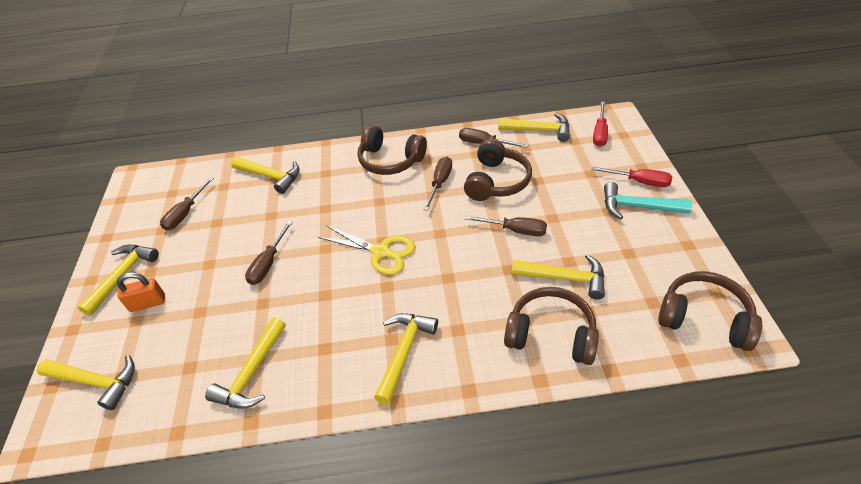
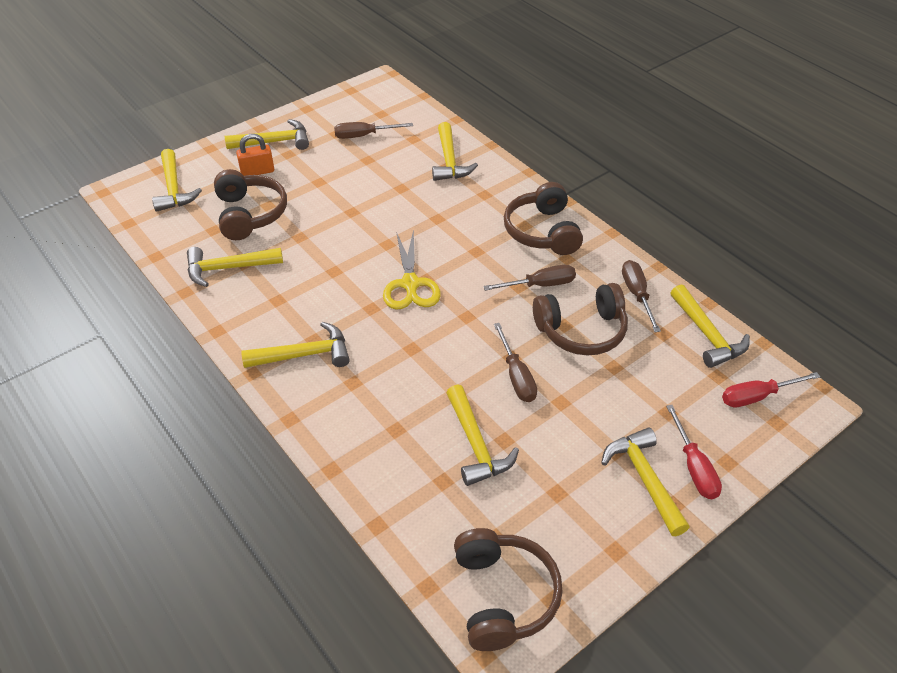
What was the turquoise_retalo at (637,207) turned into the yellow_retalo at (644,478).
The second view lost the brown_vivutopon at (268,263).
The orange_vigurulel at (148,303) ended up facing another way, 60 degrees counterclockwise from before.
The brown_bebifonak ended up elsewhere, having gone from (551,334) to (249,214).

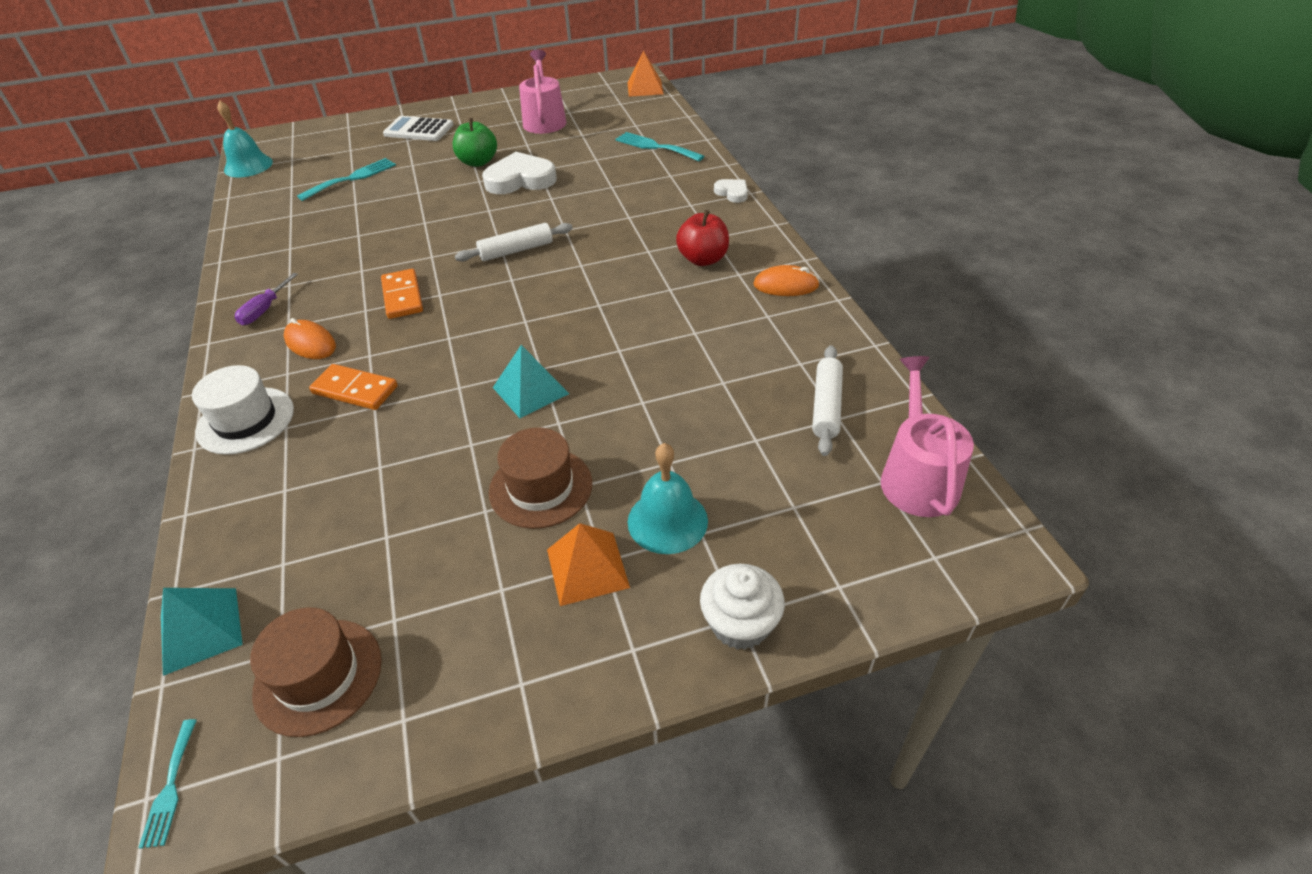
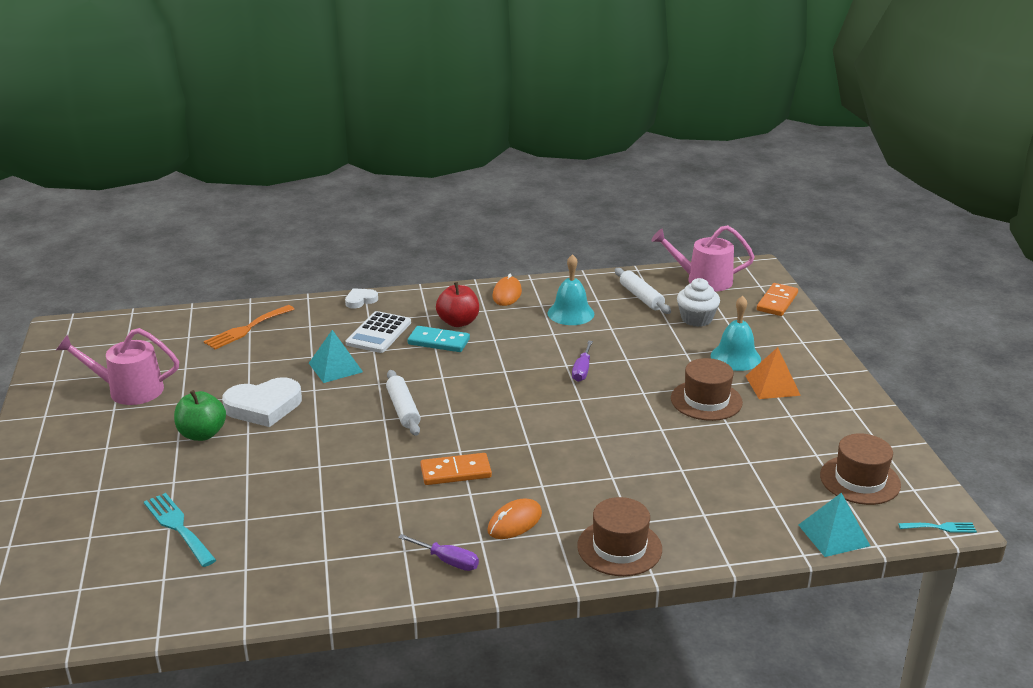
The second view lost the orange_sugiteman at (645,88).
The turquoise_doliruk ended up elsewhere, having gone from (248,166) to (570,313).
The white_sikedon ended up elsewhere, having gone from (419,130) to (378,333).
What was the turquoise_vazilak at (655,147) turned into the orange_vazilak at (246,329).
The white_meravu at (520,180) ended up facing another way, 105 degrees counterclockwise from before.
The turquoise_sugiteman ended up elsewhere, having gone from (530,390) to (335,367).
The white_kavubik at (826,406) ended up facing another way, 45 degrees clockwise from before.
The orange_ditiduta ended up elsewhere, having gone from (355,390) to (777,302).
What was the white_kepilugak at (245,420) turned into the brown_kepilugak at (619,547).
The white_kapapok ended up elsewhere, having gone from (740,624) to (696,319).
The second view gained the turquoise_ditiduta at (438,342).
The second view gained the purple_vivutopon at (582,370).

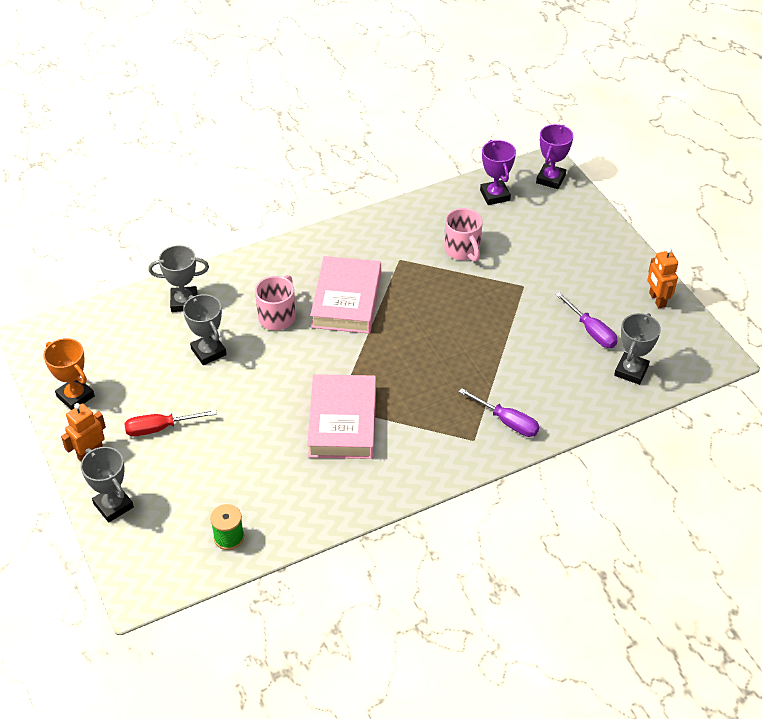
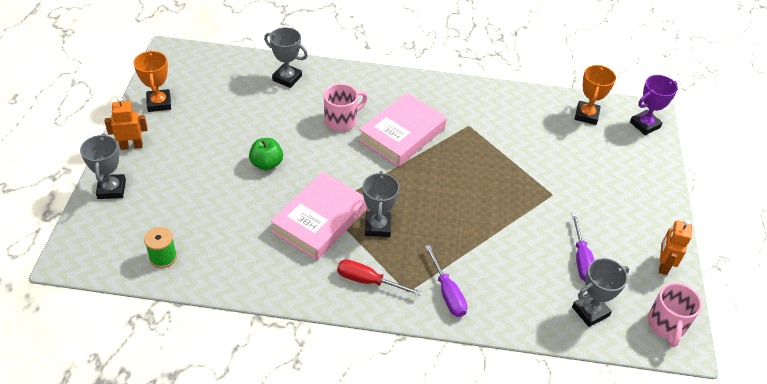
What was the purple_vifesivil at (494,195) turned into the orange_vifesivil at (586,115).
The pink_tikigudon ended up elsewhere, having gone from (462,250) to (666,325).
The grey_vifesivil ended up elsewhere, having gone from (208,352) to (377,226).
The red_vivutopon ended up elsewhere, having gone from (160,428) to (368,281).
The second view gained the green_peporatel at (266,164).

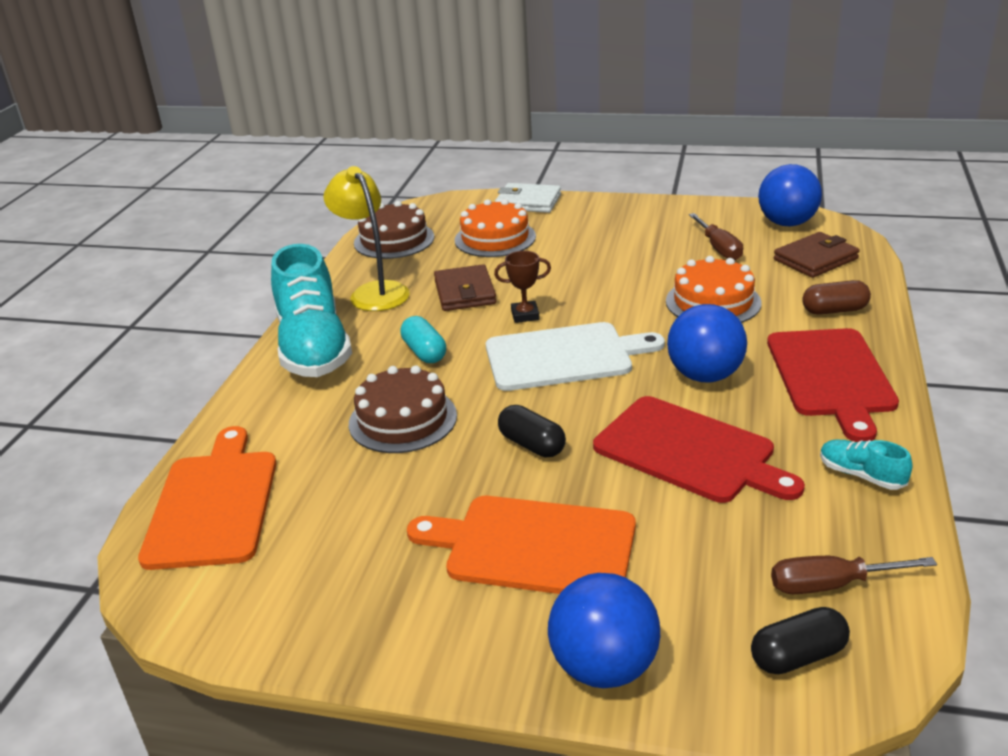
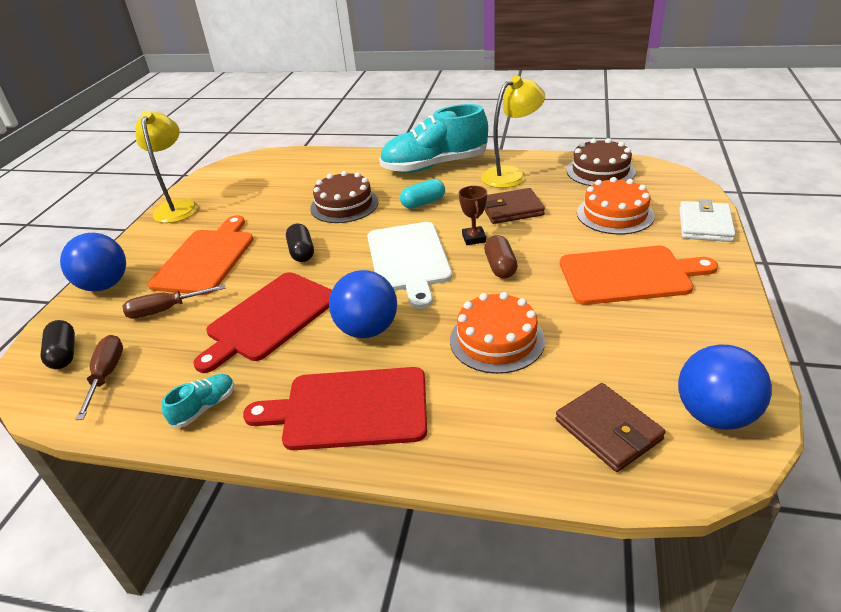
The brown_vivutopon ended up elsewhere, having gone from (719,248) to (165,310).
The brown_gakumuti ended up elsewhere, having gone from (834,310) to (500,267).
The black_gakumuti at (532,445) ended up facing another way, 60 degrees counterclockwise from before.
The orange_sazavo ended up elsewhere, having gone from (214,503) to (629,275).
The second view gained the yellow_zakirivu at (178,207).

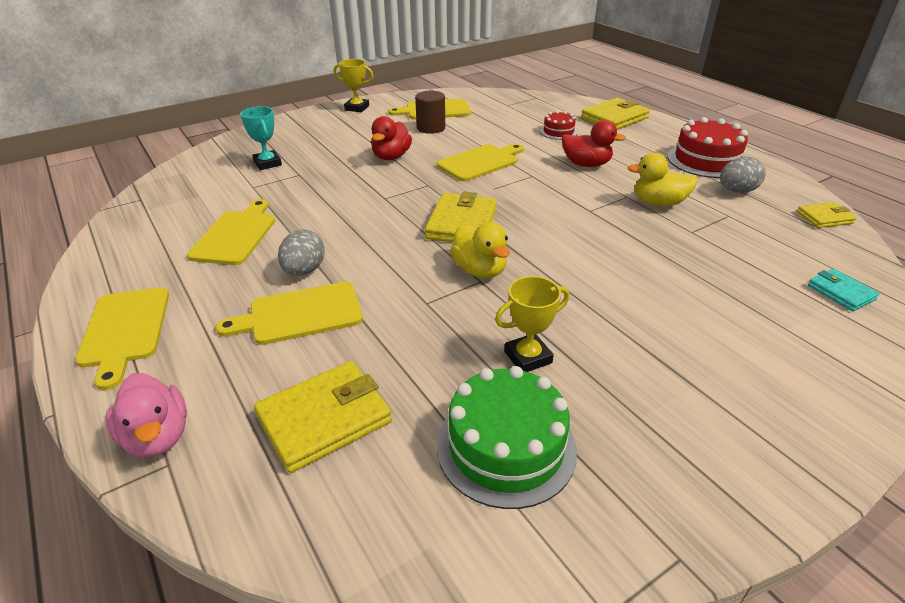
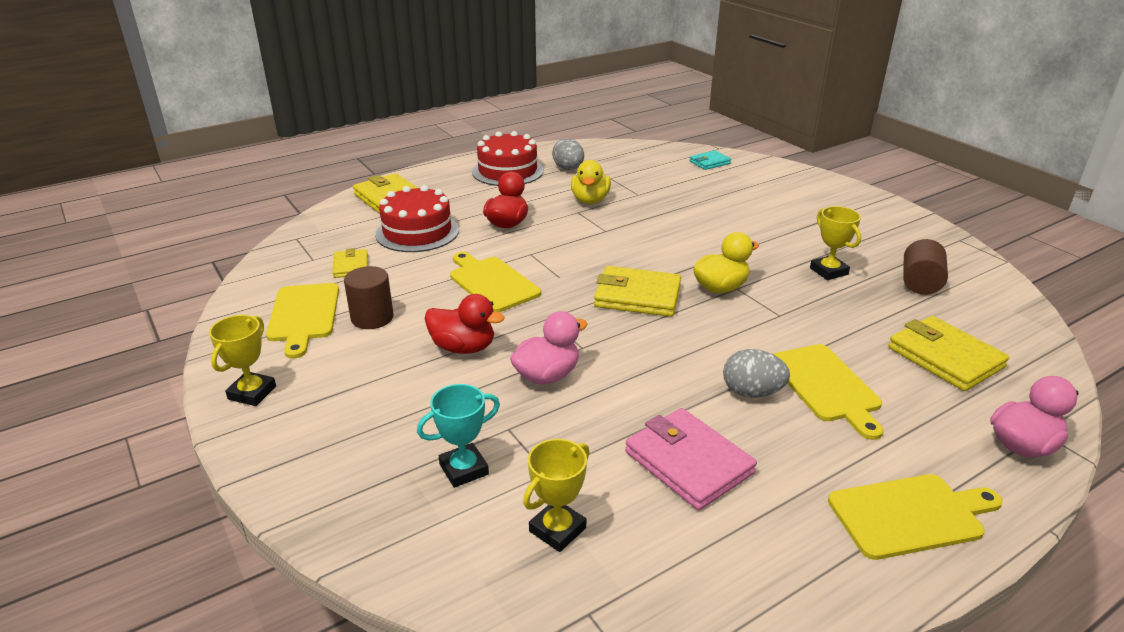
The size of the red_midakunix at (558,132) changed by a factor of 1.85.
Where the yellow_sazavo stood at (236,235), the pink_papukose came to stand at (688,462).
The yellow_papukose ended up elsewhere, having gone from (824,218) to (351,266).
Where the green_midakunix stood at (506,446), the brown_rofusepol came to stand at (920,283).
The second view gained the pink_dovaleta at (547,375).
The second view gained the yellow_vifesivil at (557,529).

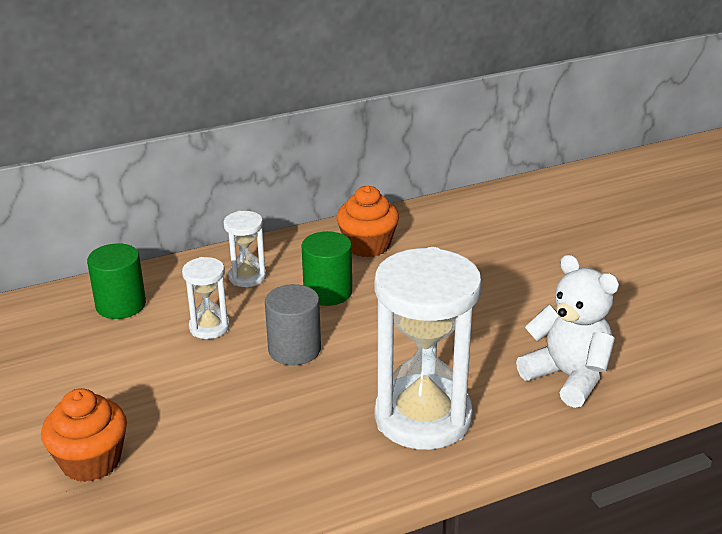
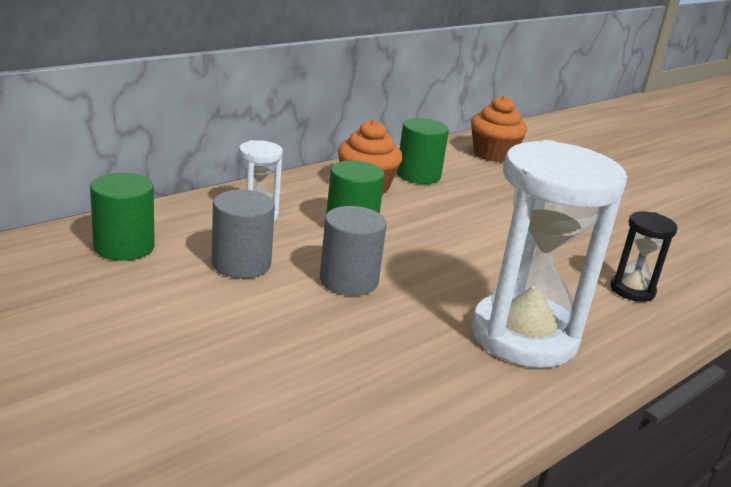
Where the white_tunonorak stood at (568,377), the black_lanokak came to stand at (632,290).
Where the white_lanokak stood at (209,327), the grey_rofusepol came to stand at (241,264).
The orange_kapapok ended up elsewhere, having gone from (91,461) to (493,154).
The second view gained the green_rofusepol at (418,175).

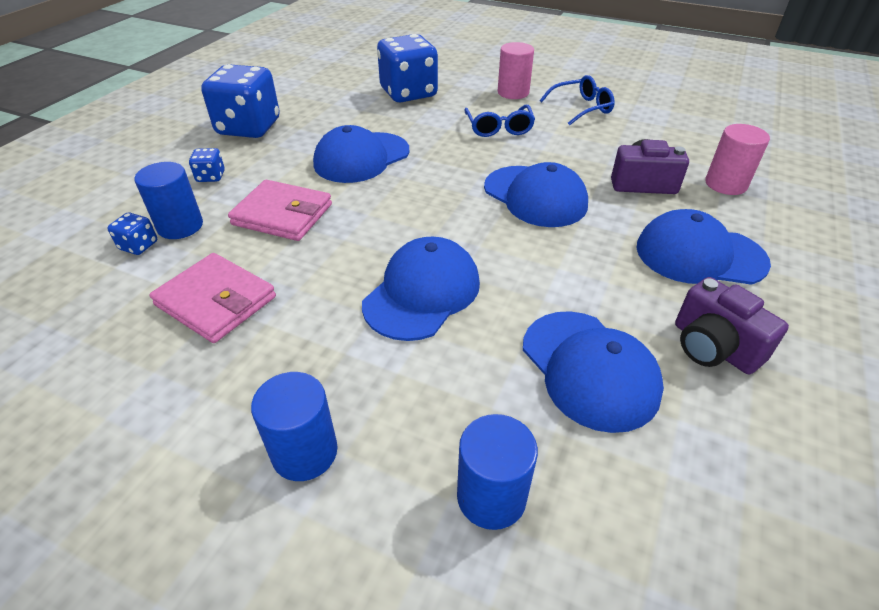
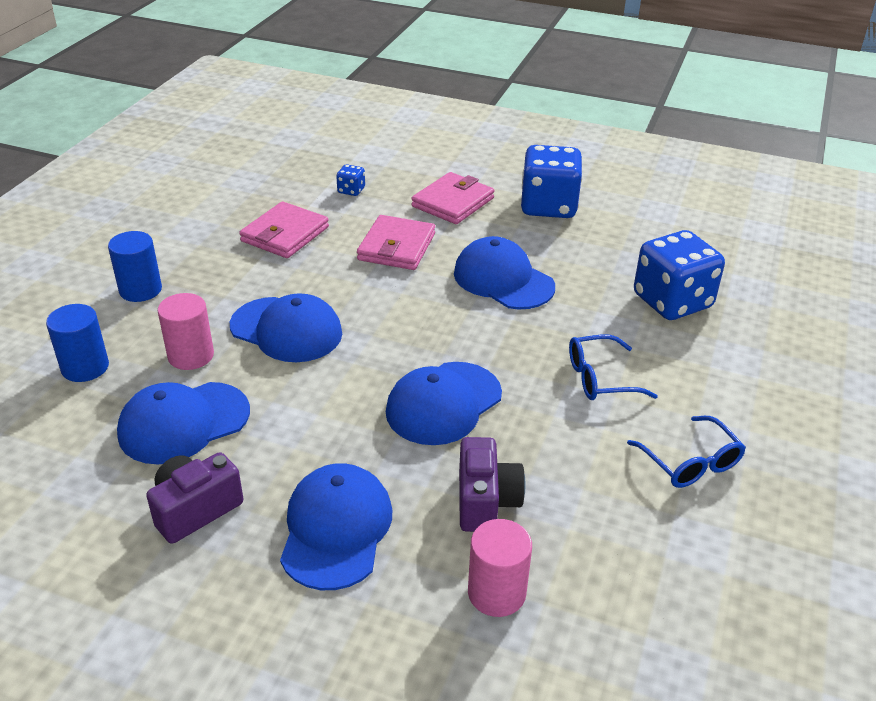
The pink_rofusepol ended up elsewhere, having gone from (513,92) to (191,356).
Where the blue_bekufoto stood at (211,176), the pink_papukose came to stand at (453,202).
The second view lost the blue_rofusepol at (180,226).

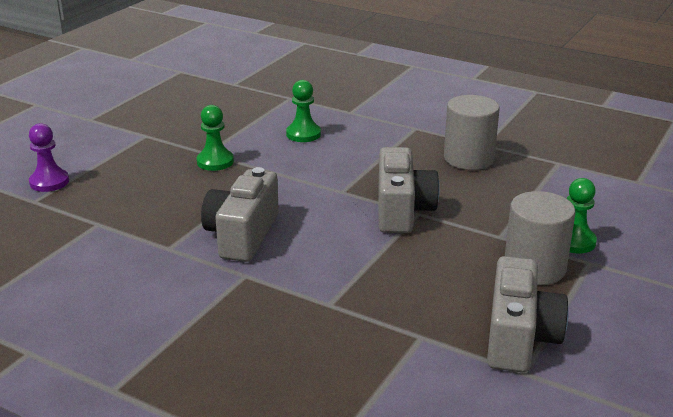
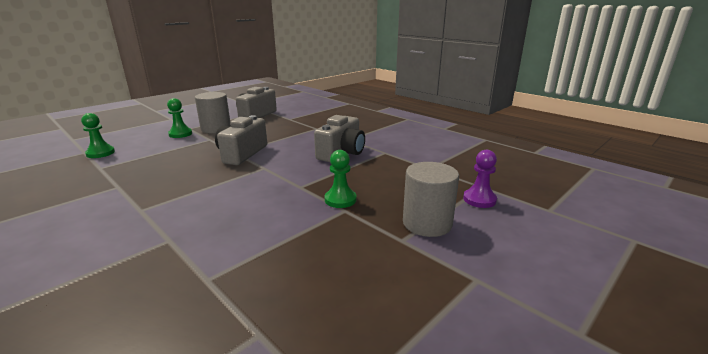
The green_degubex ended up elsewhere, having gone from (303,134) to (100,153).
The grey_rofusepol ended up elsewhere, having gone from (468,158) to (427,223).

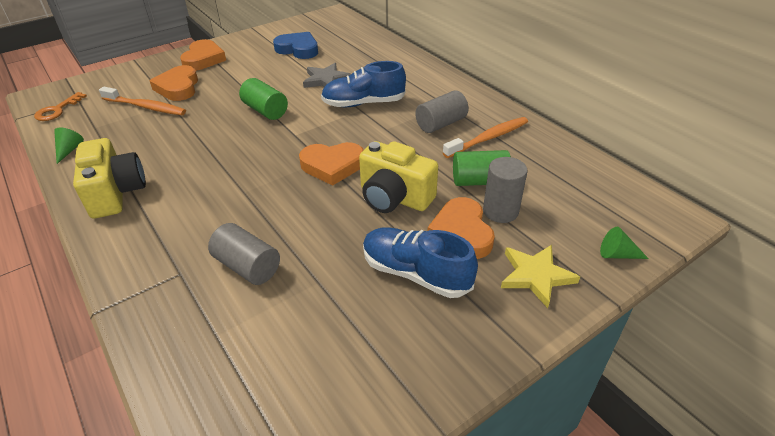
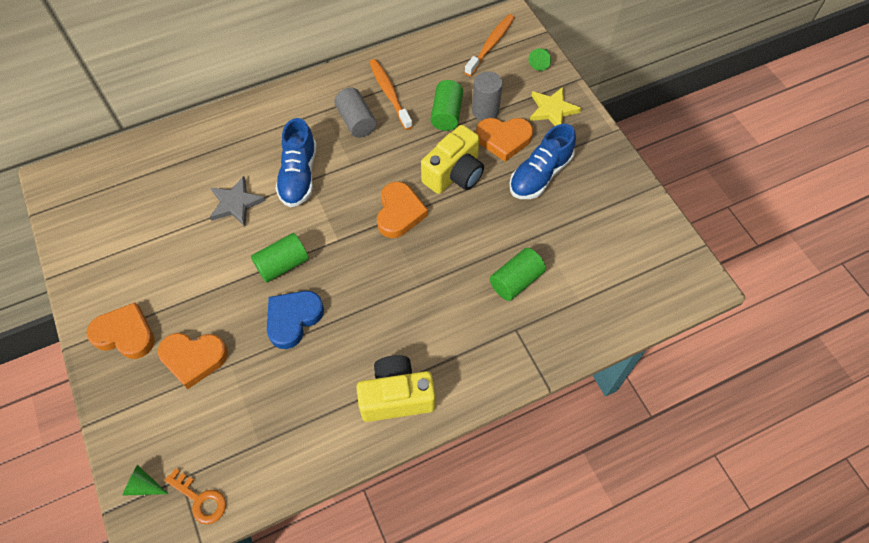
The blue_meravu ended up elsewhere, having gone from (298,49) to (293,319).
The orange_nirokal ended up elsewhere, having gone from (146,107) to (491,45).
The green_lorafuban ended up elsewhere, having gone from (69,150) to (143,485).
What was the grey_rofusepol at (247,266) turned into the green_rofusepol at (516,281).

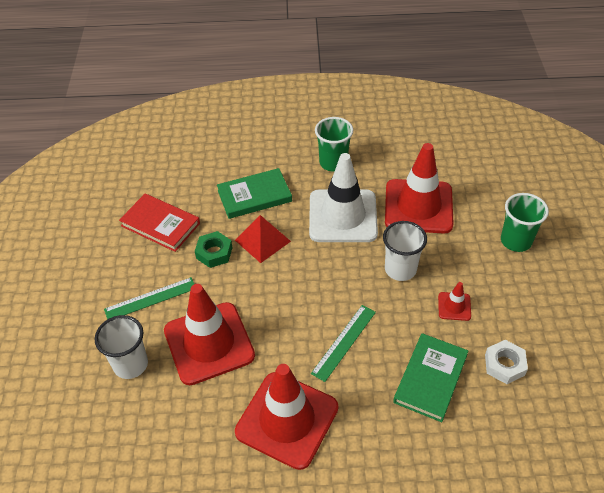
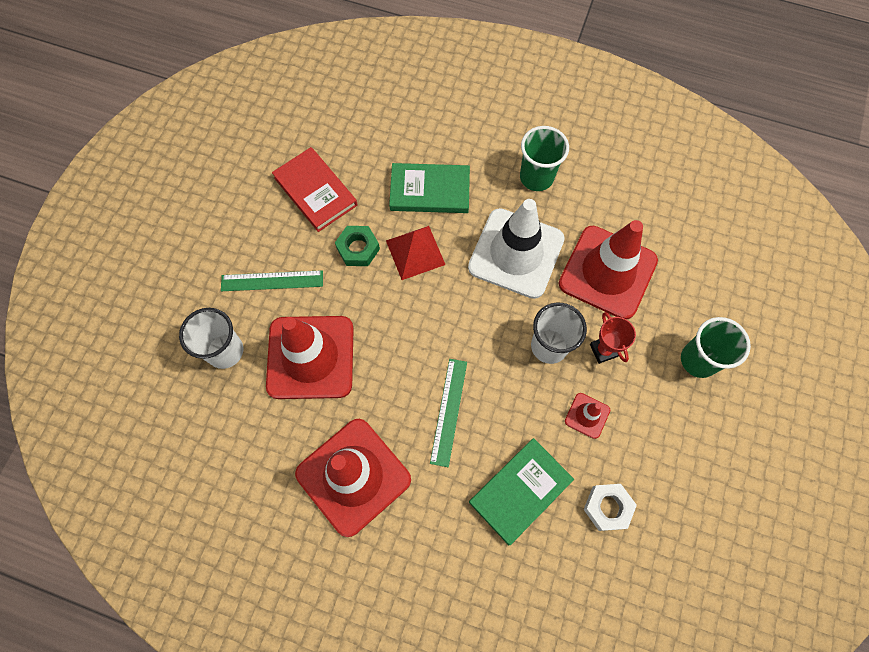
The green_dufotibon at (344,342) ended up facing another way, 45 degrees counterclockwise from before.
The second view gained the red_vifesivil at (603,350).

